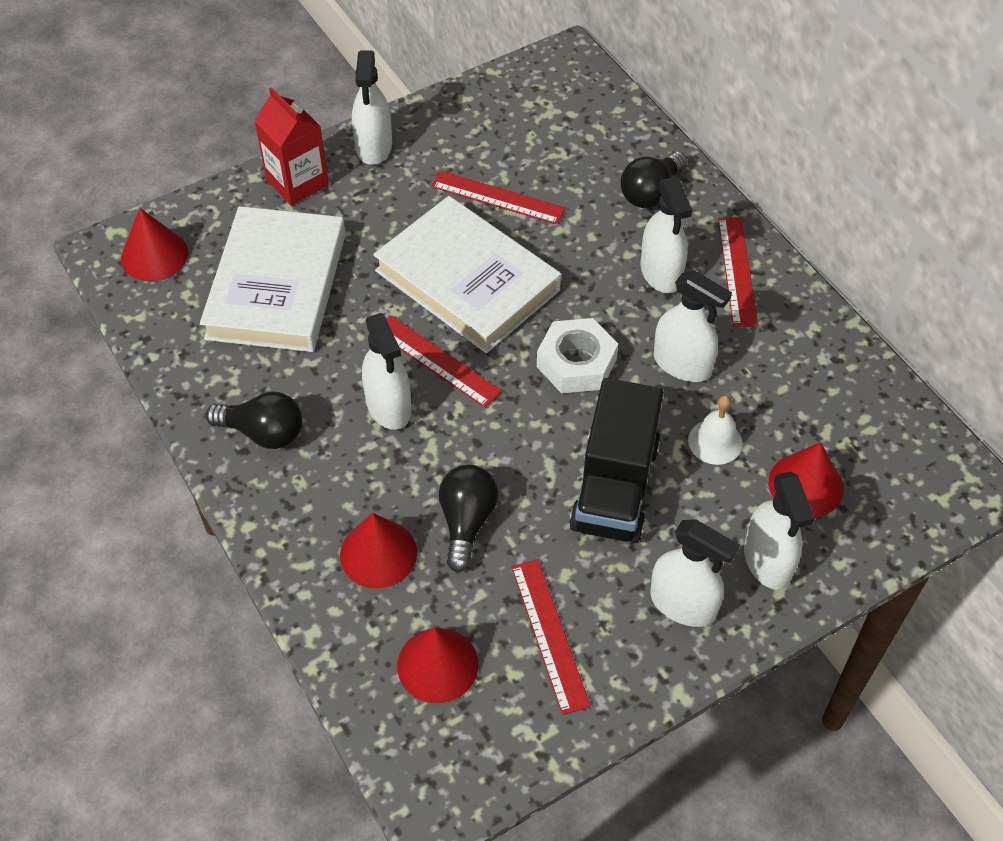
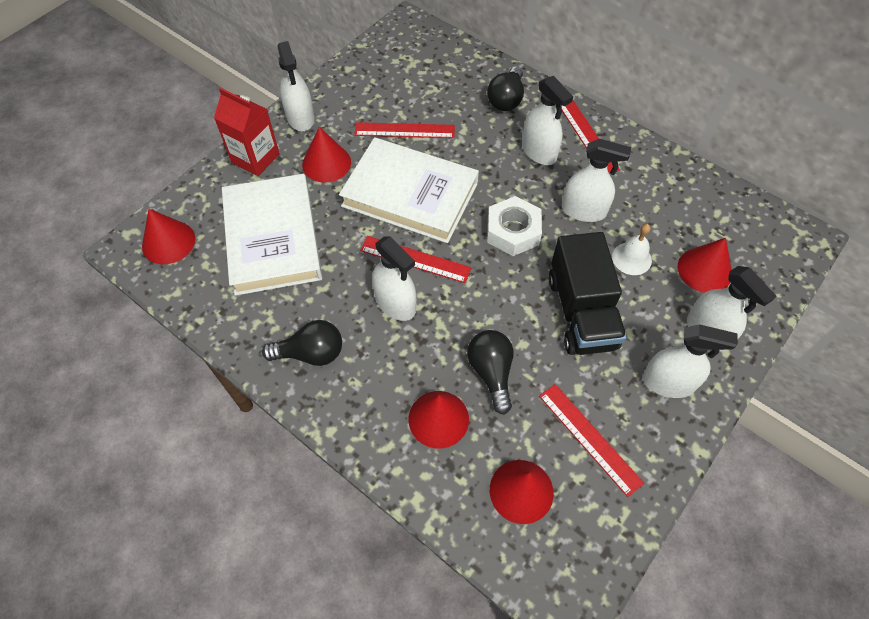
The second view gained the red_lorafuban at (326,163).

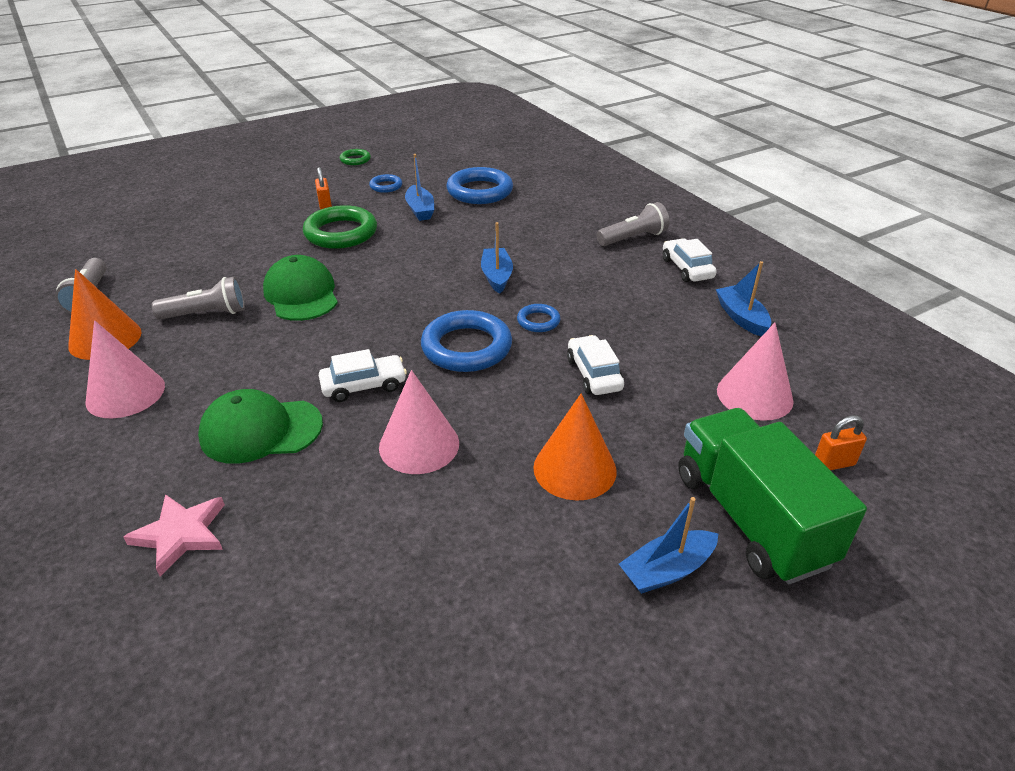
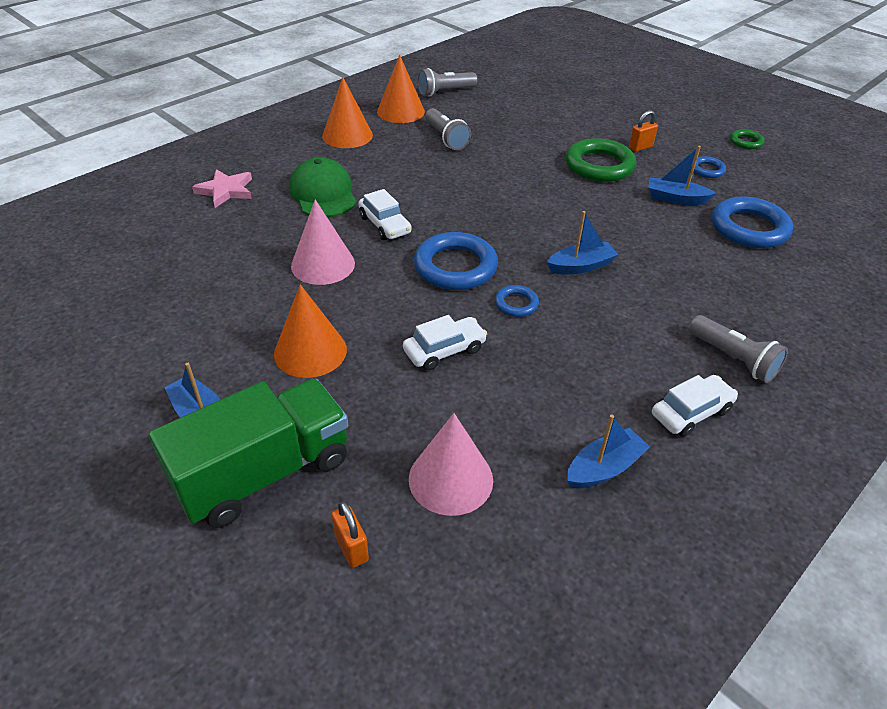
The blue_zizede at (420,210) ended up facing another way, 45 degrees clockwise from before.
The second view lost the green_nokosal at (301,294).
What was the pink_lorafuban at (125,393) turned into the orange_lorafuban at (347,135).

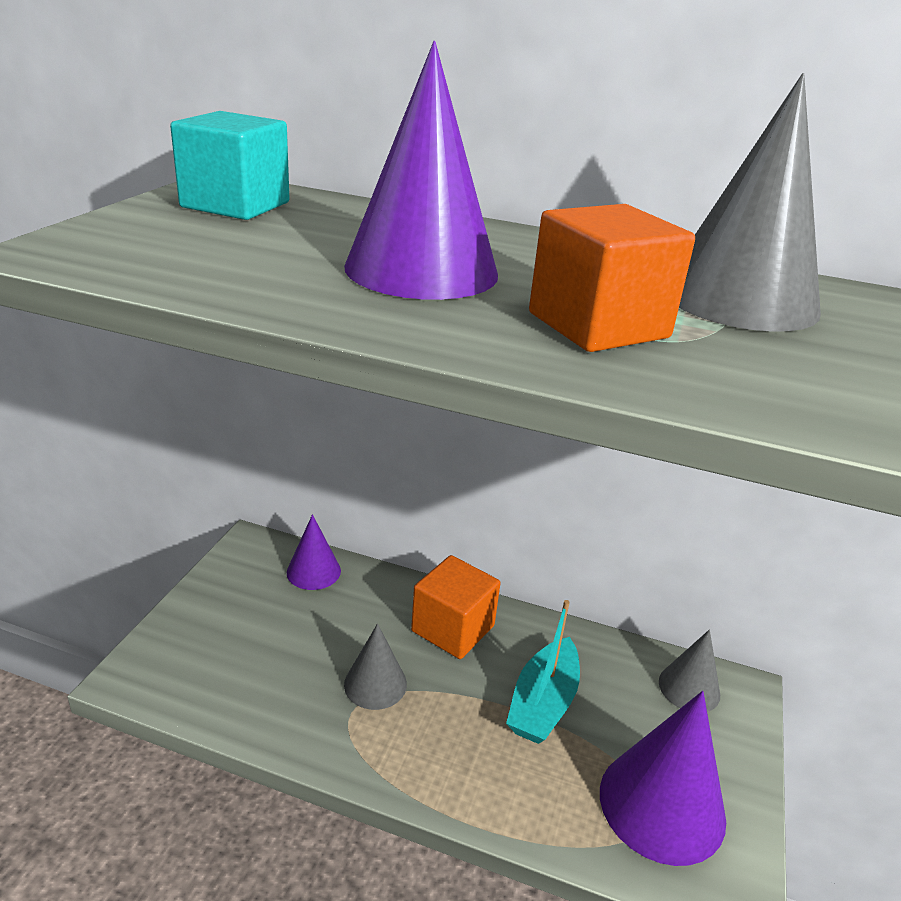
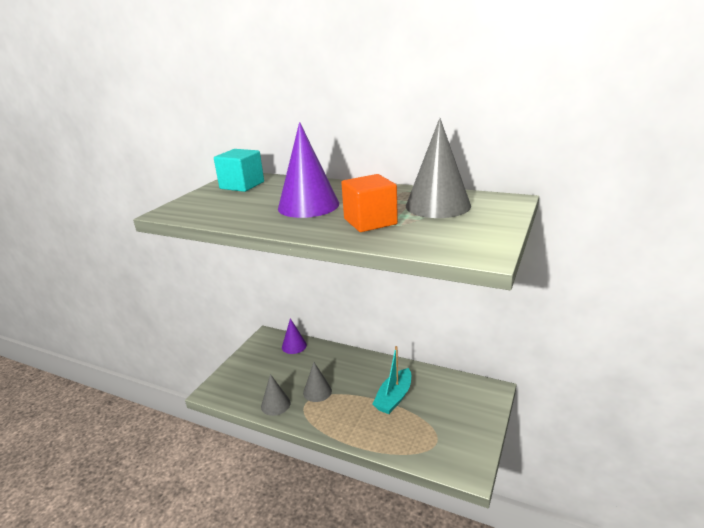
The second view lost the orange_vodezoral at (453,628).
The grey_lorafuban ended up elsewhere, having gone from (689,688) to (275,404).
The second view lost the purple_lorafuban at (662,804).

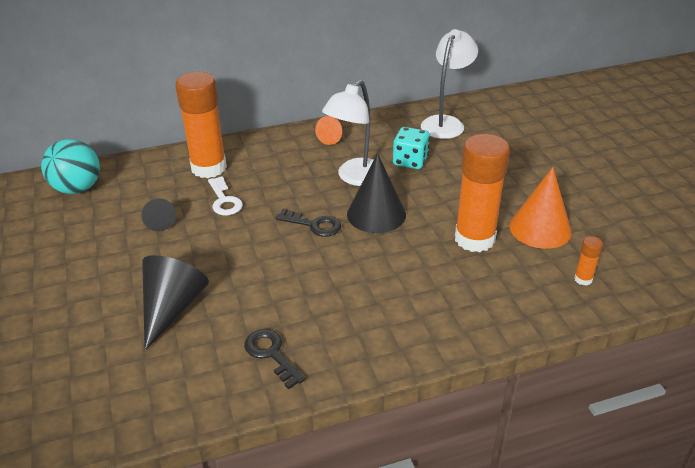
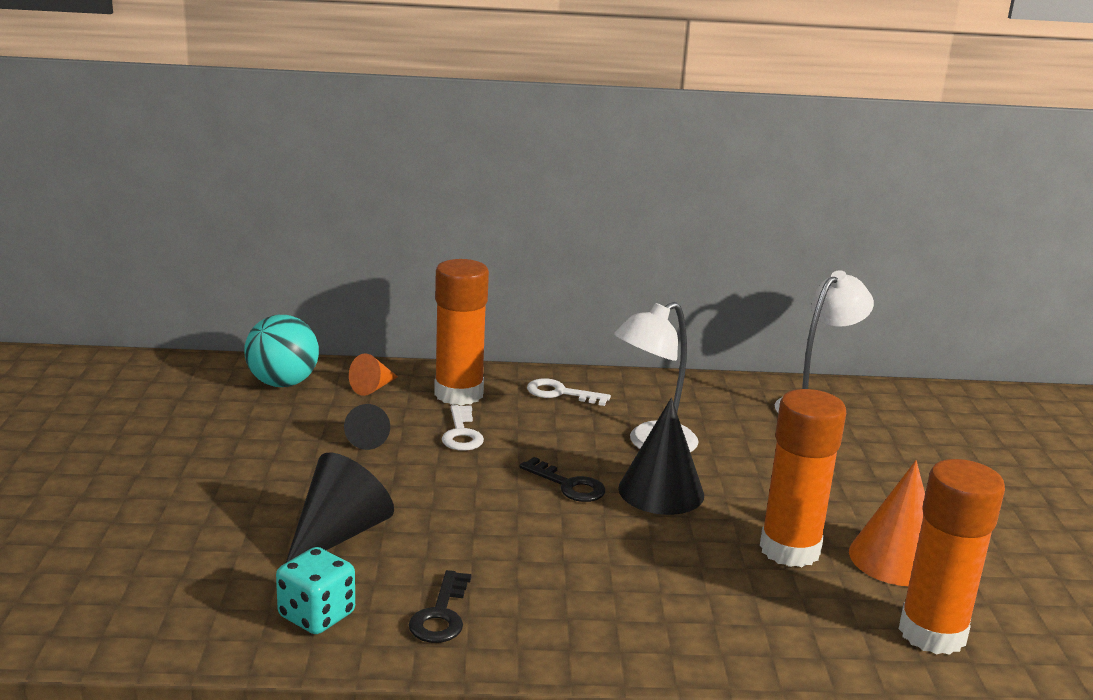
The orange_lorafuban ended up elsewhere, having gone from (332,137) to (373,388).
The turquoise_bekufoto ended up elsewhere, having gone from (410,161) to (316,615).
The size of the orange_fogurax at (583,279) changed by a factor of 2.41.
The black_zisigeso at (271,354) ended up facing another way, 150 degrees counterclockwise from before.
The second view gained the white_zisigeso at (561,393).

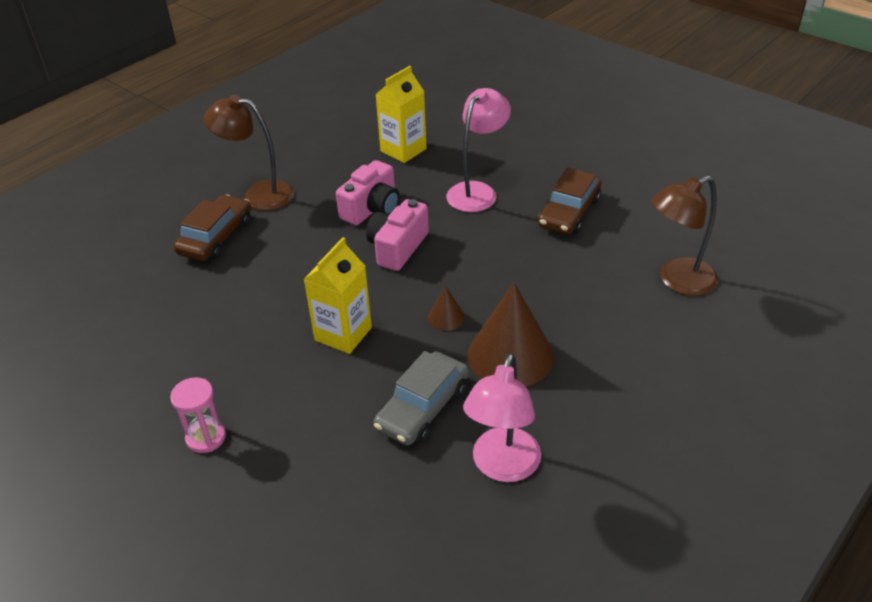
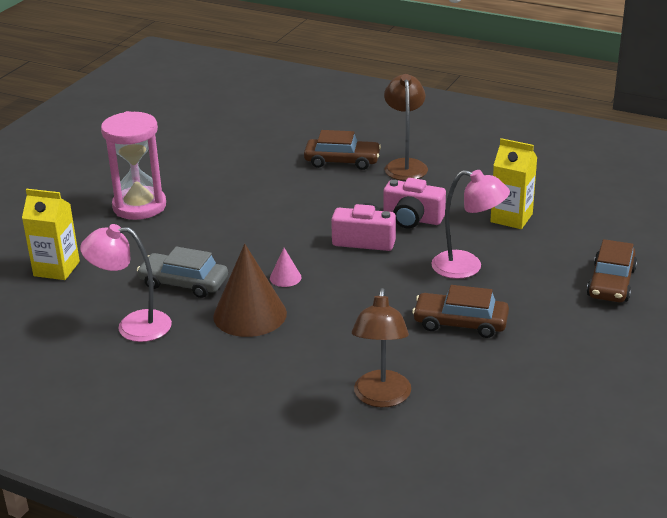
The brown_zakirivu at (677,281) ended up facing another way, 135 degrees counterclockwise from before.
The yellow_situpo ended up elsewhere, having gone from (343,334) to (56,269).
What was the brown_lorafuban at (446,317) turned into the pink_lorafuban at (285,277).
The size of the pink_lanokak at (206,437) changed by a factor of 1.97.
The second view gained the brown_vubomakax at (611,283).

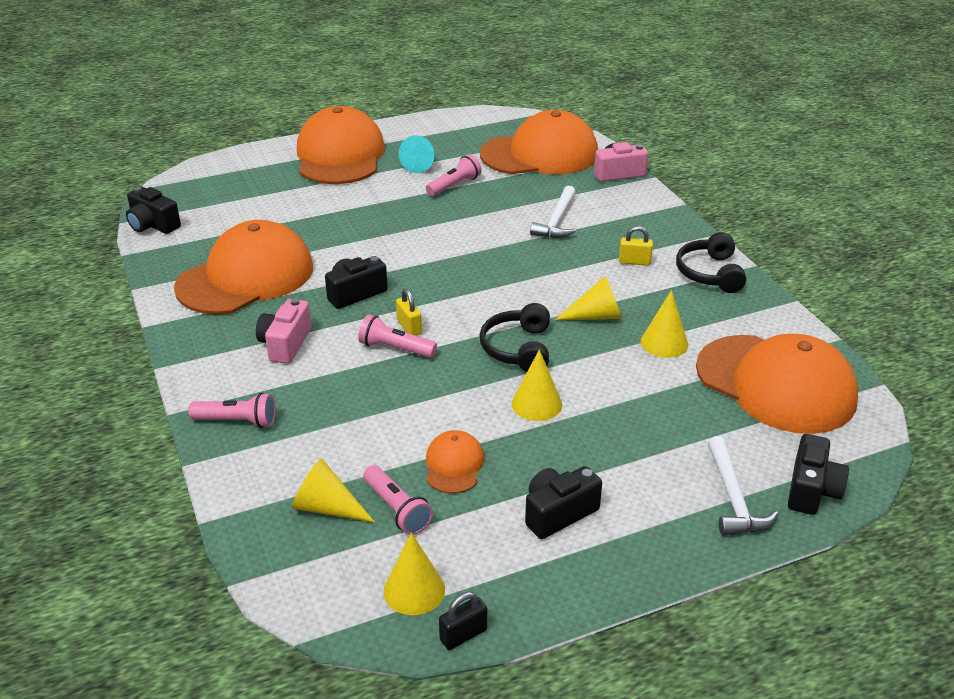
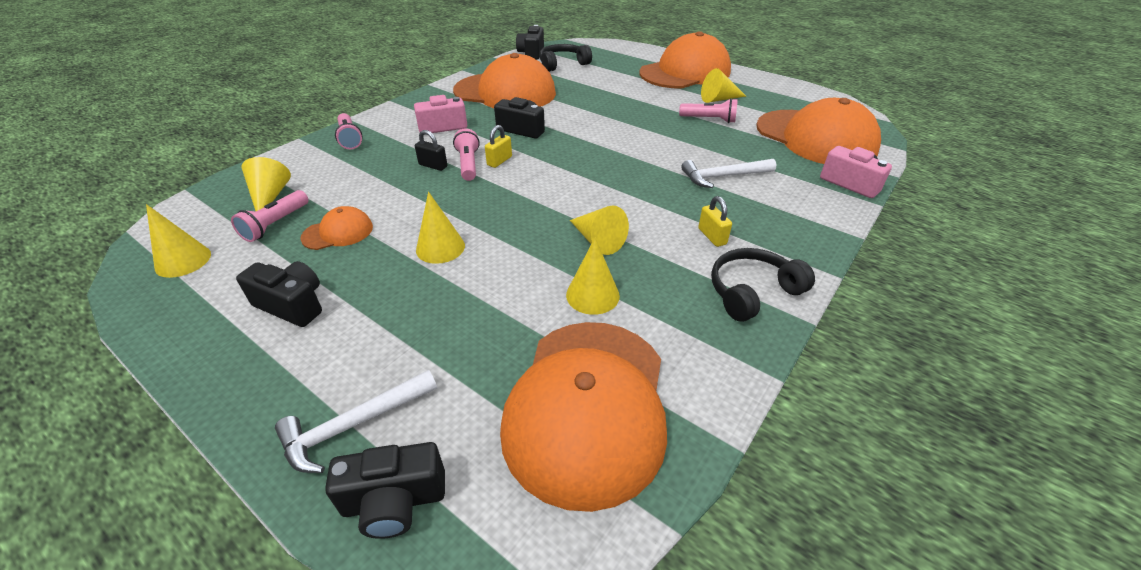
What was the turquoise_lorafuban at (421,164) turned into the yellow_lorafuban at (719,99).
The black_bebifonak ended up elsewhere, having gone from (518,348) to (562,64).
The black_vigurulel ended up elsewhere, having gone from (463,635) to (433,166).

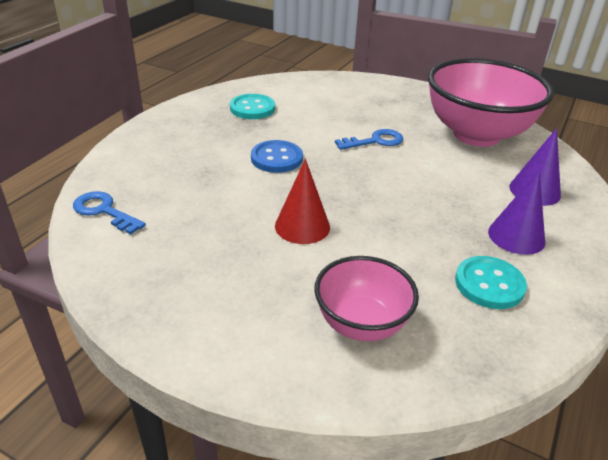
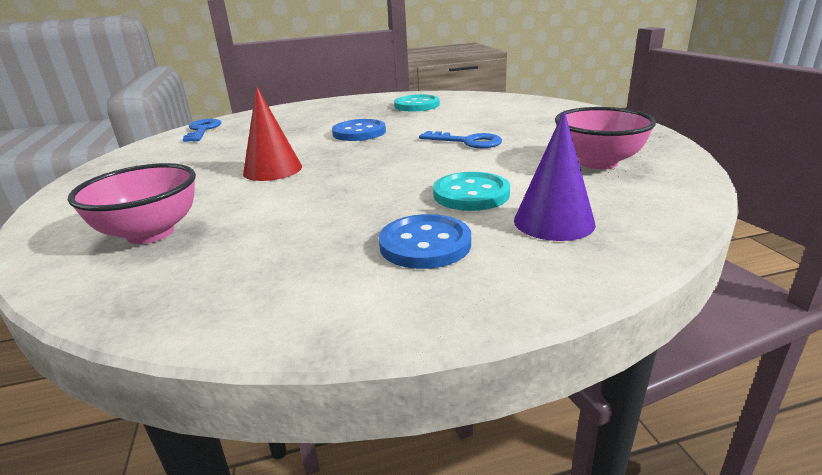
The size of the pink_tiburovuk at (476,135) changed by a factor of 0.55.
Where the purple_lorafuban stood at (516,236), the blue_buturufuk came to stand at (425,244).
The turquoise_buturufuk ended up elsewhere, having gone from (489,284) to (471,194).

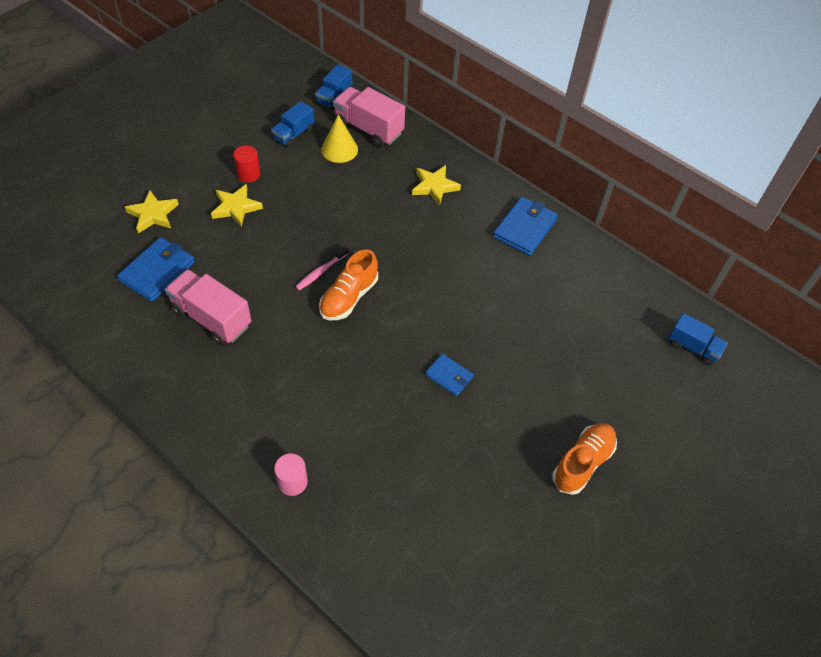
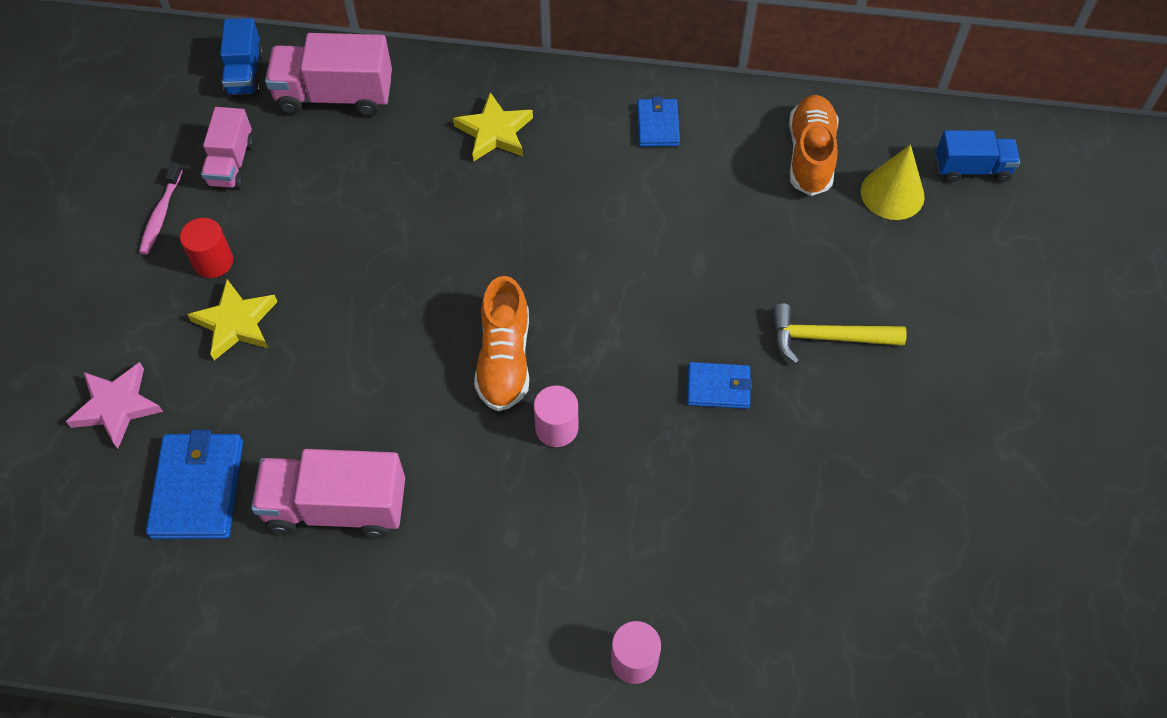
What was the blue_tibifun at (293,134) turned into the pink_tibifun at (231,163).
The yellow_lorafuban ended up elsewhere, having gone from (339,149) to (892,193).
What was the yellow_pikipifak at (153,214) turned into the pink_pikipifak at (117,406).
The size of the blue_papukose at (524,228) changed by a factor of 0.60.
The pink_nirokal ended up elsewhere, having gone from (320,272) to (161,215).
The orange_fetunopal ended up elsewhere, having gone from (582,463) to (810,155).
The second view gained the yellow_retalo at (826,338).
The second view gained the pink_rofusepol at (556,428).

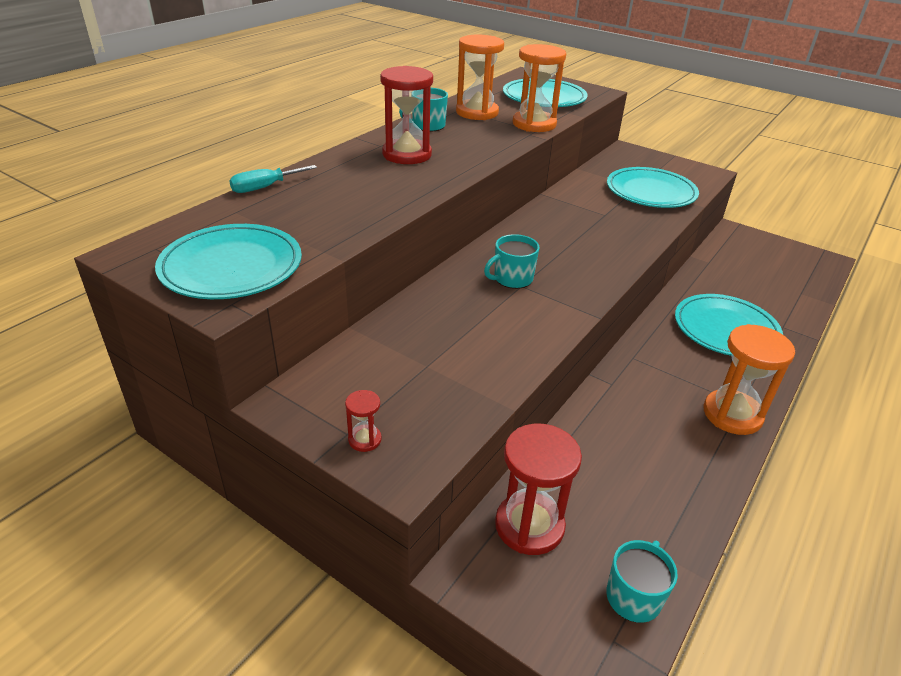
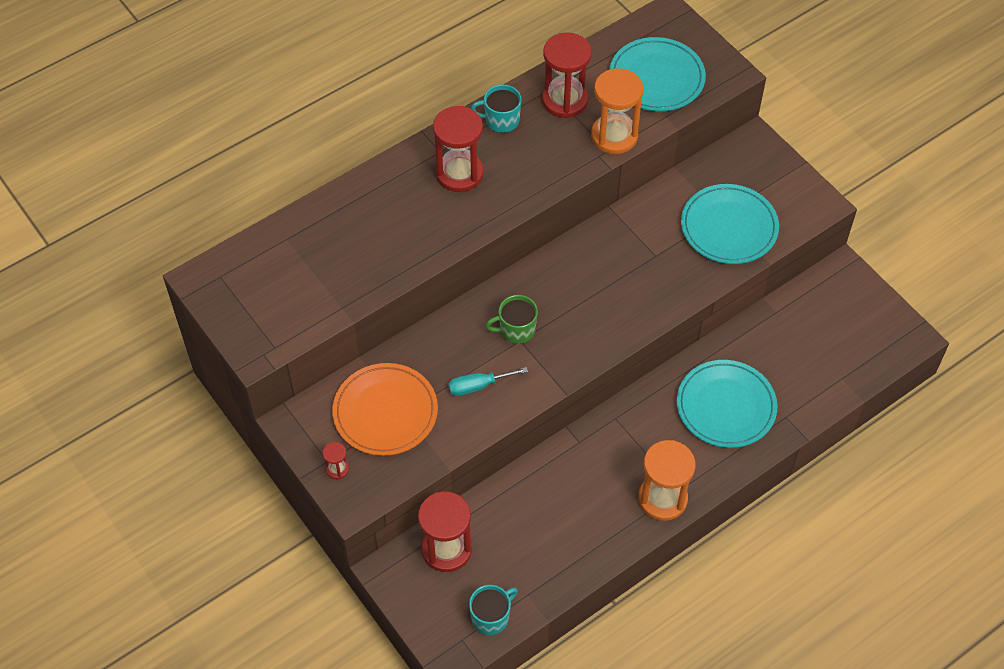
What was the orange_lanokak at (477,112) turned into the red_lanokak at (565,100).
The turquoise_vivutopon ended up elsewhere, having gone from (265,187) to (478,386).
The second view lost the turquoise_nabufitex at (231,267).
What was the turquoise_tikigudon at (512,279) turned into the green_tikigudon at (516,330).
The second view gained the orange_nabufitex at (385,412).

